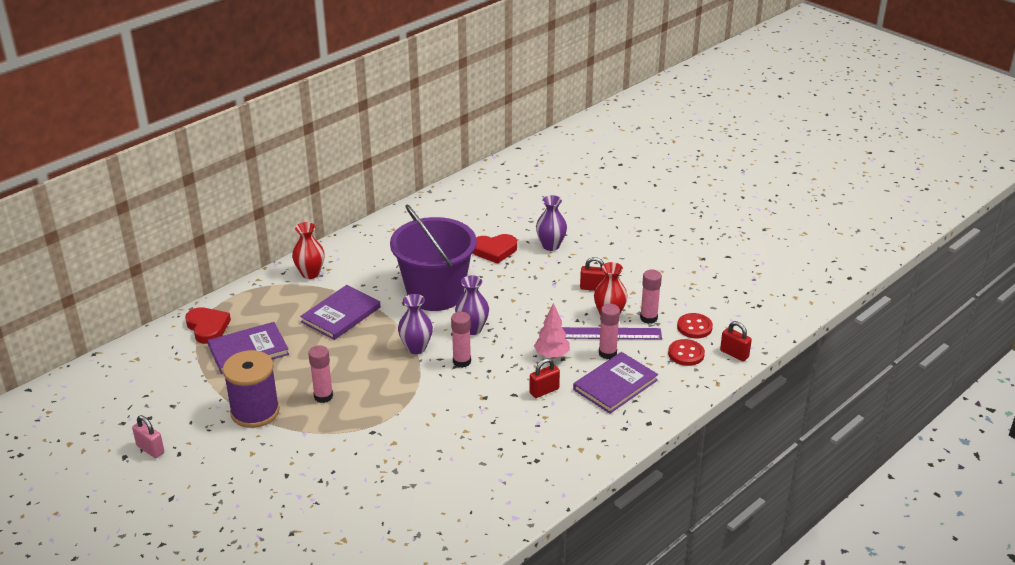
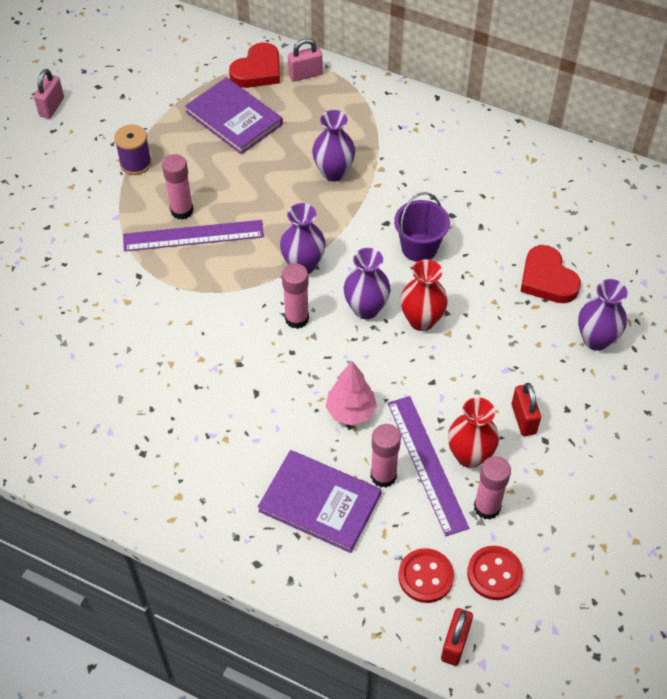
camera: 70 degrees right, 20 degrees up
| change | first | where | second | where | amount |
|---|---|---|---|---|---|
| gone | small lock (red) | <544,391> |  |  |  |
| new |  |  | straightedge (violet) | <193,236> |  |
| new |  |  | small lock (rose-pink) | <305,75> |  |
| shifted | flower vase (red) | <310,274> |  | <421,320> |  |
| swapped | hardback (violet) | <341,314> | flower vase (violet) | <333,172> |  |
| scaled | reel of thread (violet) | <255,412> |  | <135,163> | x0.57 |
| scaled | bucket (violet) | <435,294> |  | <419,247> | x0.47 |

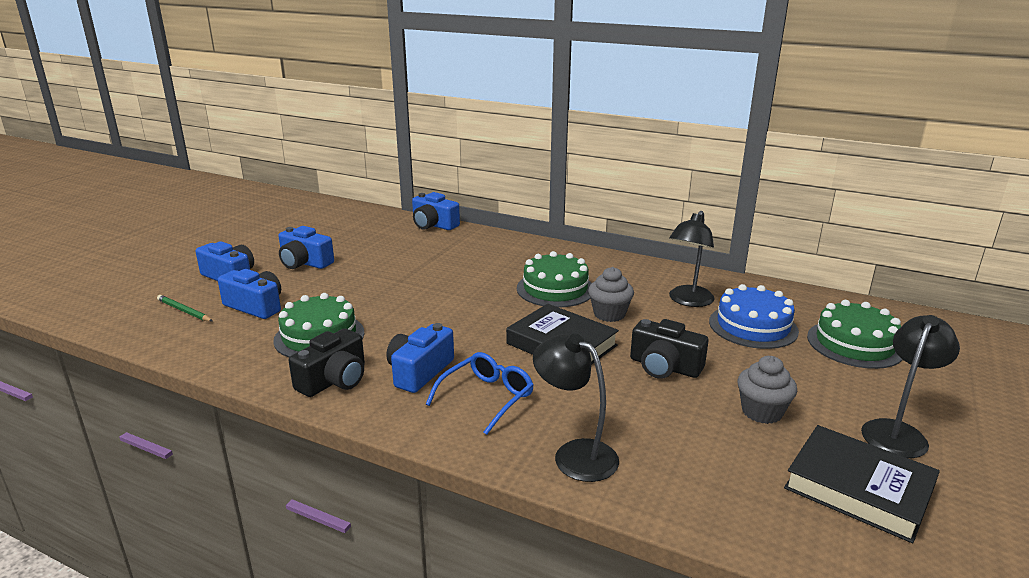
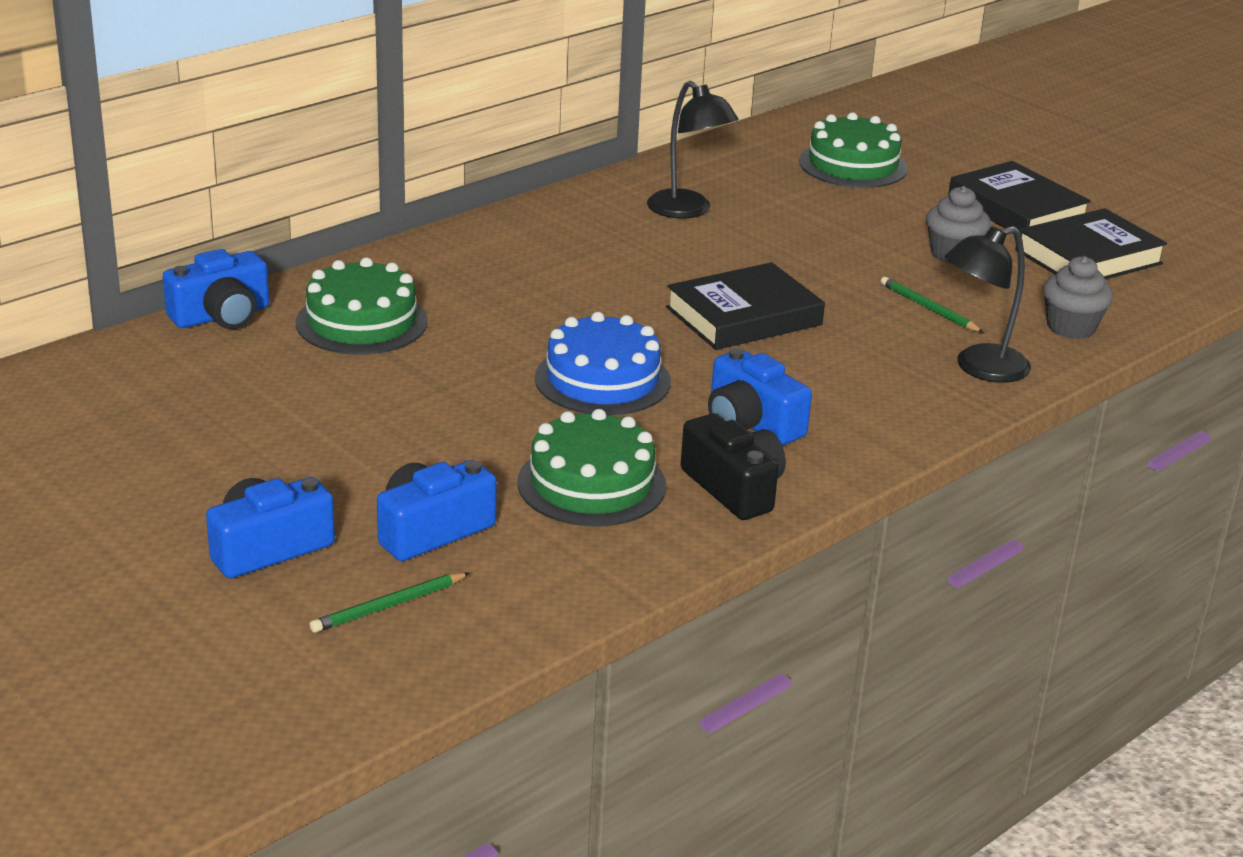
camera: 70 degrees left, 5 degrees up
| change | first | where | second | where | amount |
|---|---|---|---|---|---|
| gone | camera (royal blue) | <304,262> |  |  |  |
| gone | spectacles (royal blue) | <487,398> |  |  |  |
| gone | camera (black) | <664,367> |  |  |  |
| new |  |  | pencil (green) | <929,309> |  |
| shifted | layer cake (green) | <555,289> |  | <361,322> |  |
| shifted | fairy cake (gray) | <609,314> |  | <1071,327> |  |
| shifted | layer cake (royal blue) | <753,326> |  | <602,380> |  |
| swapped | desk lamp (black) | <897,432> | hardback (black) | <1016,209> |  |

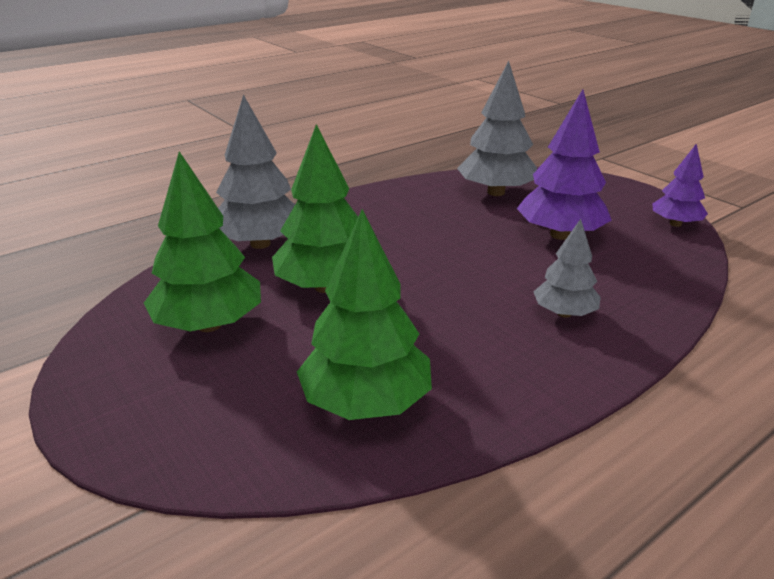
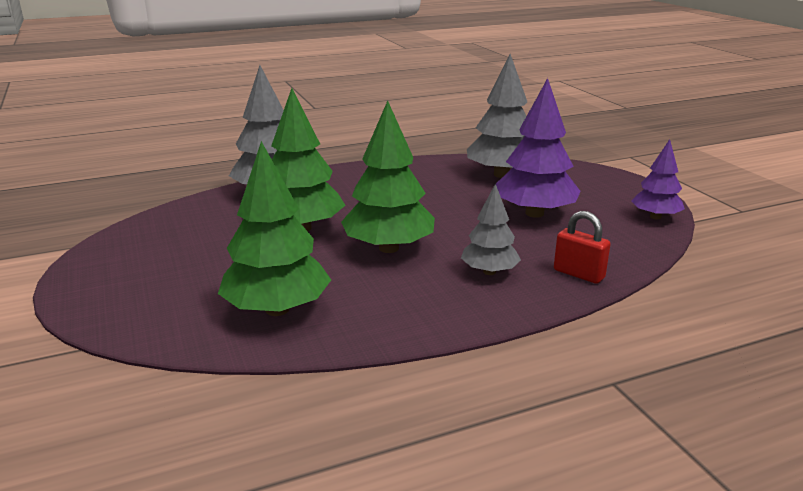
camera: 15 degrees right, 5 degrees down
| change | first | where | second | where | amount |
|---|---|---|---|---|---|
| new |  |  | small lock (red) | <578,274> |  |
| shifted | fir tree (green) | <209,325> |  | <389,248> |  |

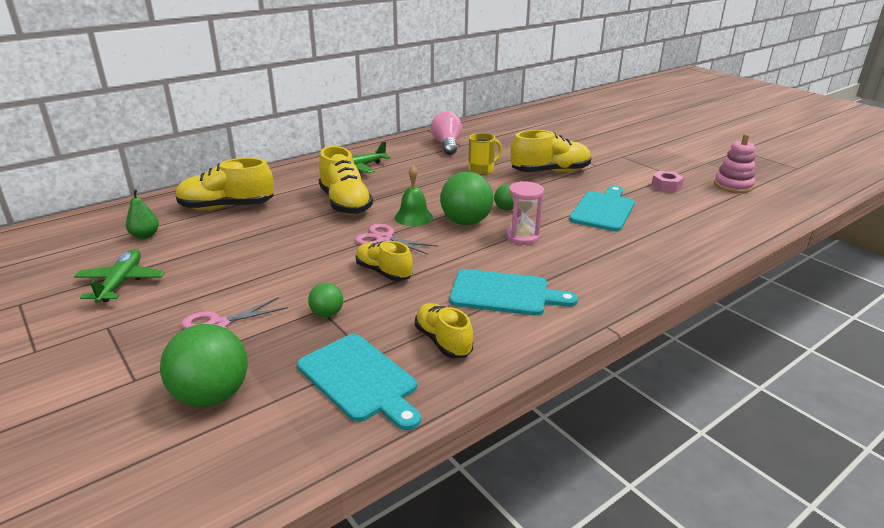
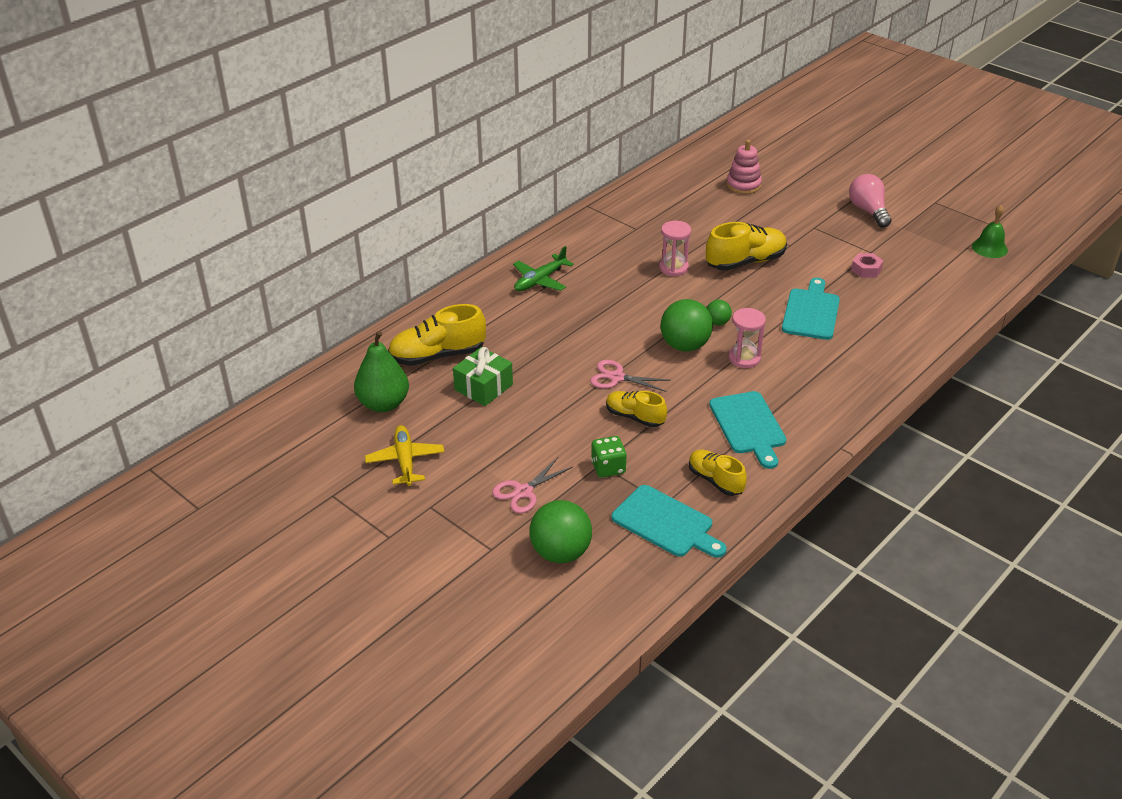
camera: 10 degrees left, 10 degrees up
| change | first | where | second | where | amount |
|---|---|---|---|---|---|
| gone | lace-up shoe (yellow) | <345,203> |  |  |  |
| new |  |  | wrapped gift (green) | <483,387> |  |
| shifted | hand bell (green) | <413,217> |  | <989,248> |  |
| shifted | lightbulb (rose-pink) | <447,145> |  | <868,211> |  |
| shifted | ring stacker (rose-pink) | <733,185> |  | <743,185> |  |
| swapped | play ball (green) | <327,314> | dice (green) | <608,468> |  |
| swapped | tea mug (yellow) | <482,170> | sandglass (rose-pink) | <673,268> |  |
| repainted | plane (green) | <121,283> | plane (yellow) | <405,461> |  |
| rotated | bread board (aqua) | <504,293> |  | <748,426> | 75 degrees clockwise |
| scaled | toy pear (green) | <145,236> |  | <383,404> | x1.80 |

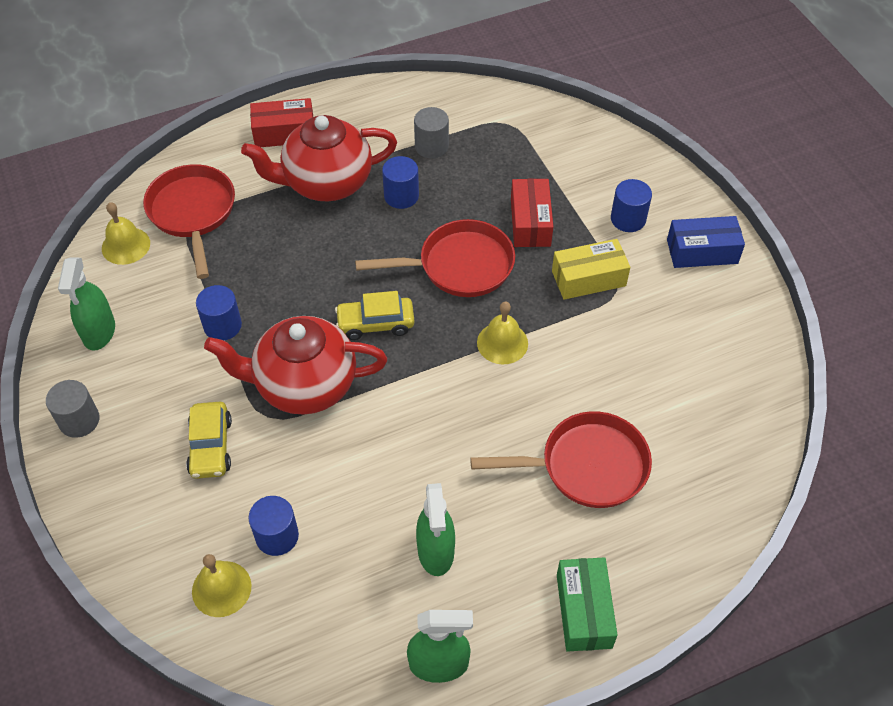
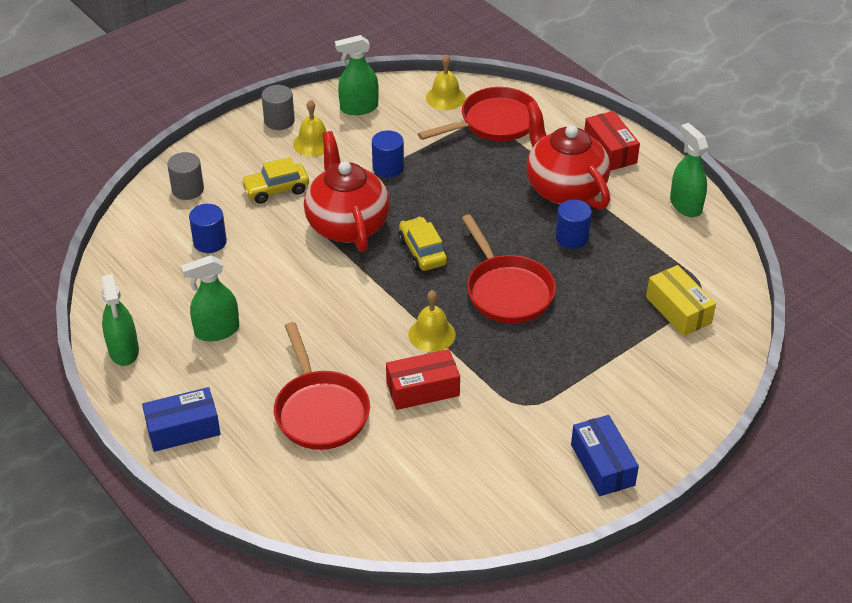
camera: 75 degrees right, 10 degrees down
| change | first | where | second | where | amount |
|---|---|---|---|---|---|
| gone | solid cylinder (royal blue) | <628,219> |  |  |  |
| new |  |  | spray cleaner (green) | <685,205> |  |
| shifted | hand bell (yellow) | <221,588> |  | <313,143> |  |
| shifted | solid cylinder (gray) | <431,146> |  | <188,189> |  |
| shifted | parcel (red) | <530,222> |  | <422,389> |  |
| shifted | parcel (yellow) | <588,278> |  | <678,310> |  |
| repainted | parcel (green) | <584,611> | parcel (royal blue) | <183,429> |  |

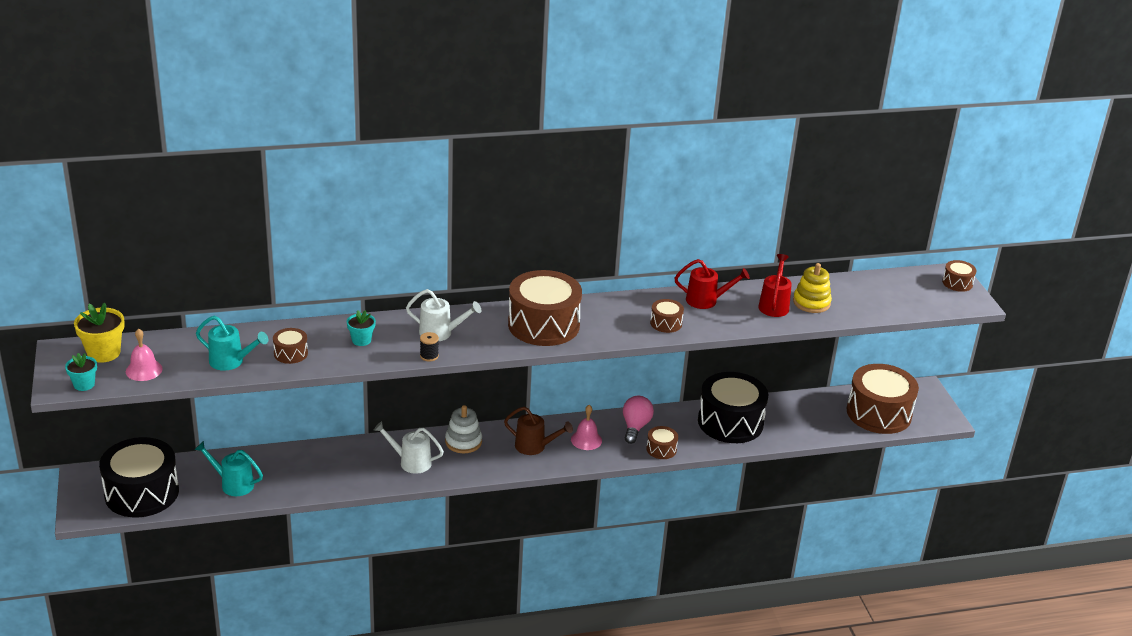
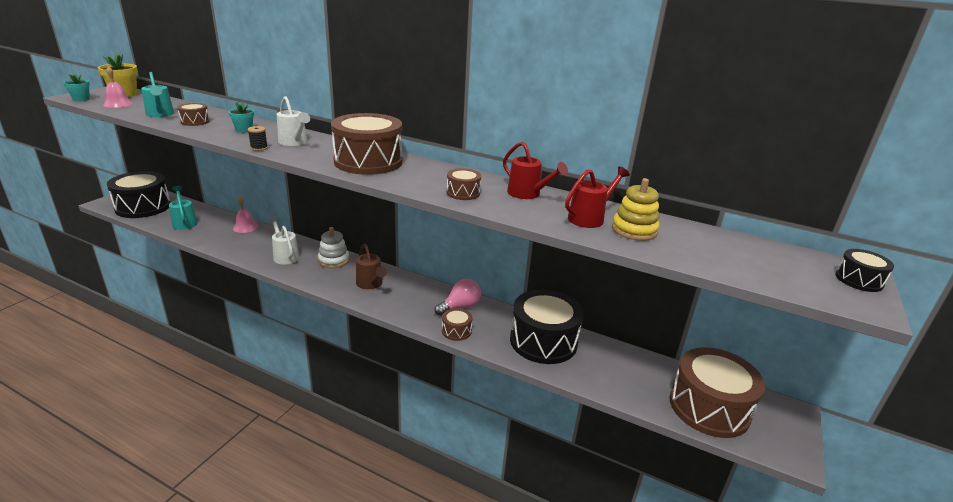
camera: 40 degrees right, 5 degrees down
| change | first | where | second | where | amount |
|---|---|---|---|---|---|
| shifted | hand bell (rose-pink) | <586,440> |  | <245,227> |  |
| repainted | snare drum (brown) | <957,283> | snare drum (black) | <858,280> |  |

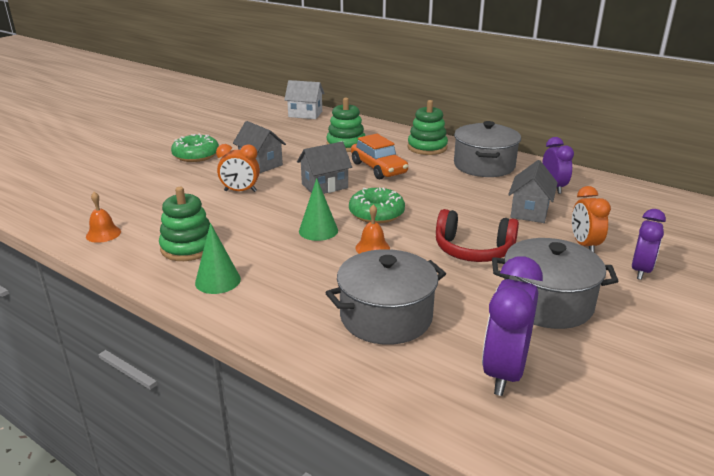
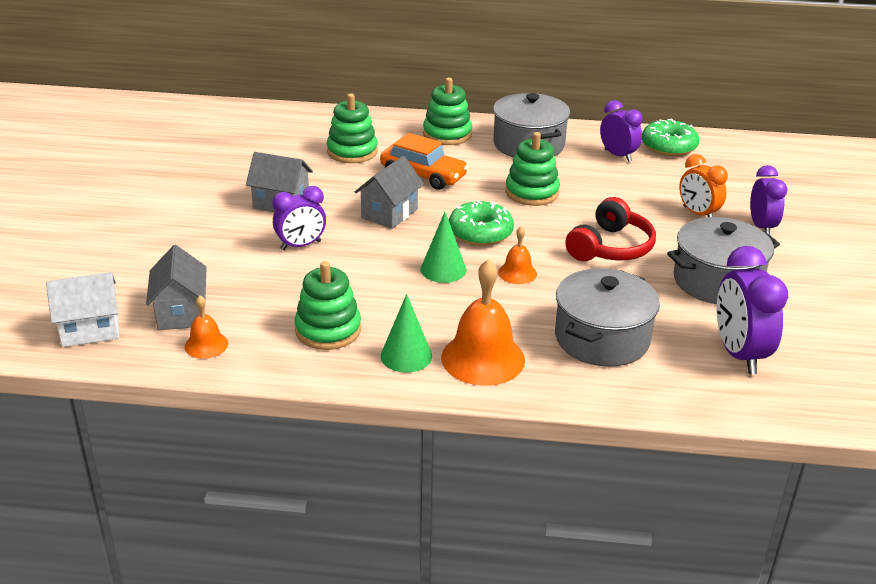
camera: 30 degrees left, 5 degrees up
| change | first | where | second | where | amount |
|---|---|---|---|---|---|
| new |  |  | hand bell (orange-coloured) | <483,358> |  |
| new |  |  | ring stacker (green) | <532,192> |  |
| shifted | donut (green) | <196,155> |  | <668,146> |  |
| shifted | cottage (pure white) | <305,114> |  | <90,330> |  |
| shifted | cottage (gray) | <529,211> |  | <181,313> |  |
| repainted | alarm clock (orange-coloured) | <240,191> | alarm clock (violet) | <301,245> |  |
| rotated | headset (red) | <473,250> |  | <610,247> | 45 degrees counterclockwise |

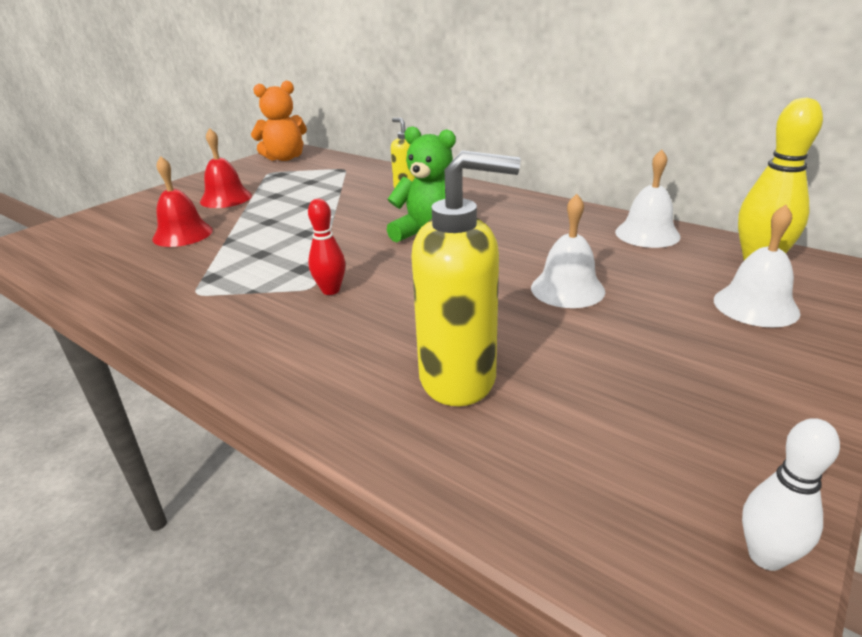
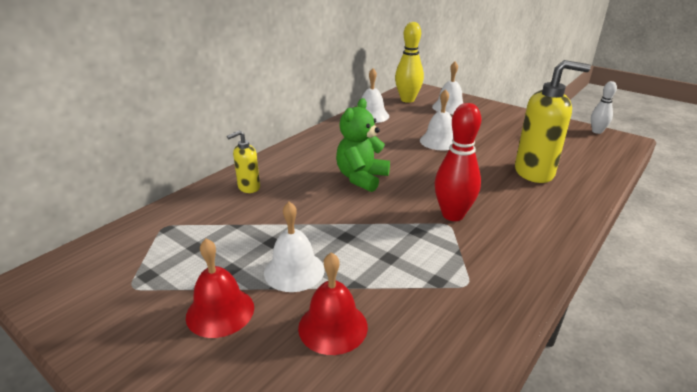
camera: 90 degrees left, 0 degrees up
| change | first | where | second | where | amount |
|---|---|---|---|---|---|
| gone | teddy bear (orange-coloured) | <284,158> |  |  |  |
| new |  |  | hand bell (pure white) | <294,271> |  |
| rotated | pump bottle (yellow) | <459,379> |  | <534,173> | 90 degrees clockwise |
| scaled | tenpin (red) | <331,290> |  | <453,215> | x1.68 |

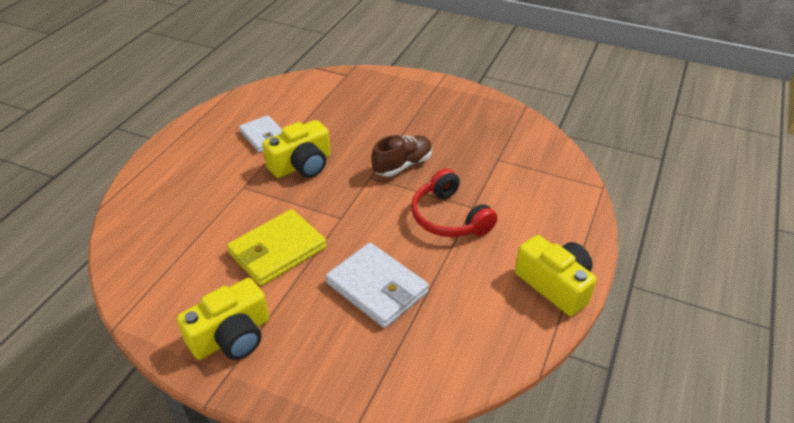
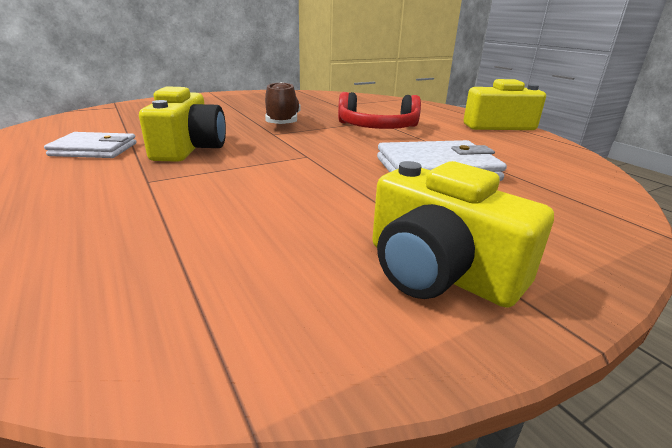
camera: 55 degrees left, 15 degrees down
| change | first | where | second | where | amount |
|---|---|---|---|---|---|
| gone | card wallet (yellow) | <277,250> |  |  |  |
| rotated | camera (yellow) | <232,336> |  | <438,271> | 135 degrees clockwise |

